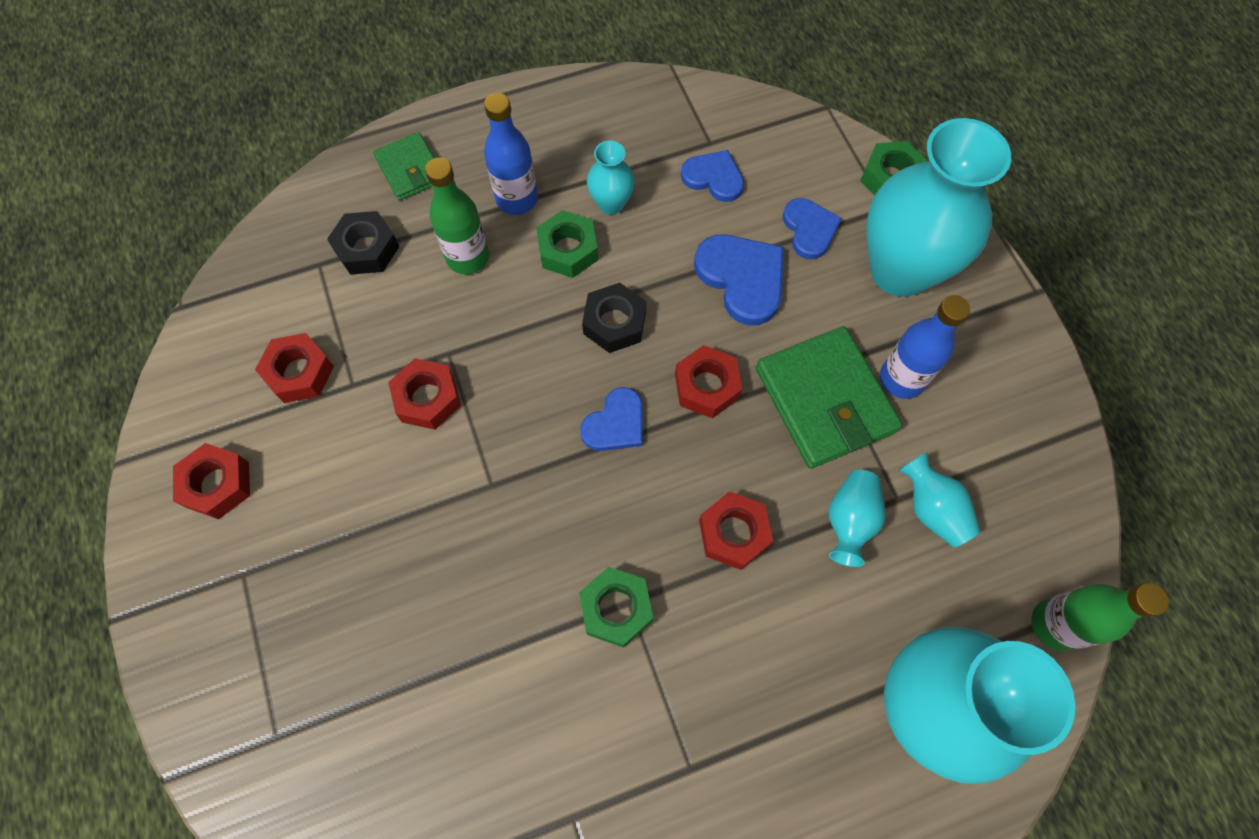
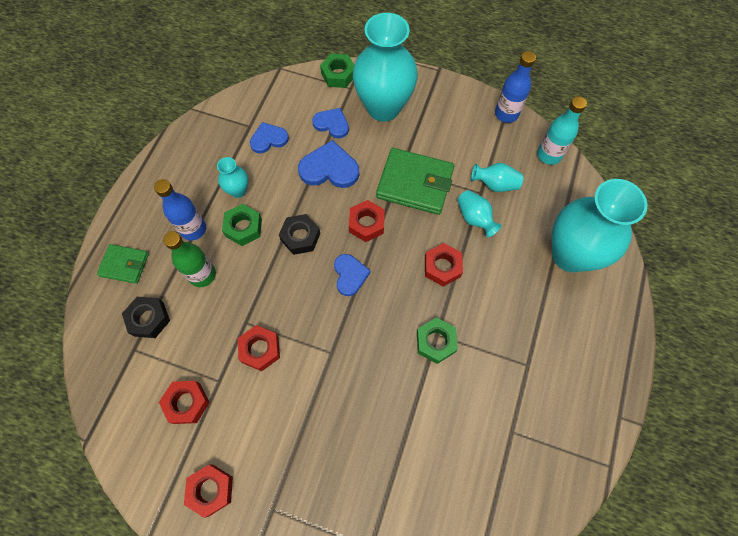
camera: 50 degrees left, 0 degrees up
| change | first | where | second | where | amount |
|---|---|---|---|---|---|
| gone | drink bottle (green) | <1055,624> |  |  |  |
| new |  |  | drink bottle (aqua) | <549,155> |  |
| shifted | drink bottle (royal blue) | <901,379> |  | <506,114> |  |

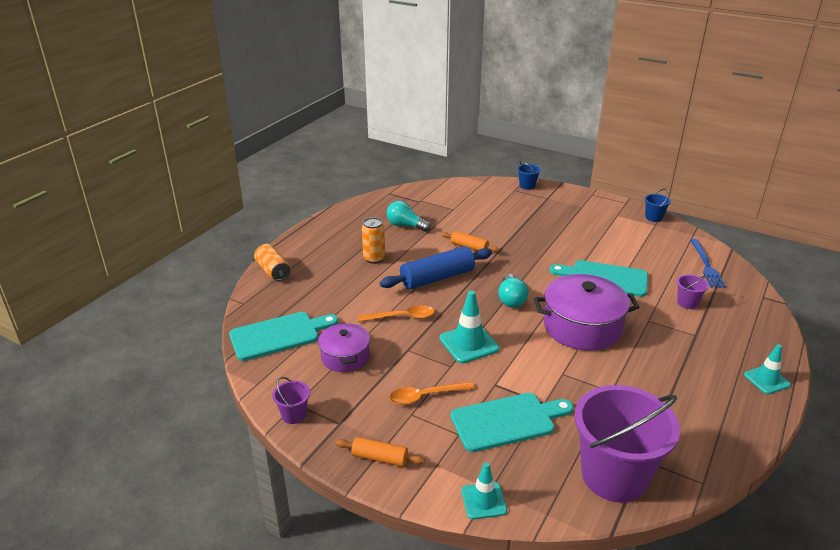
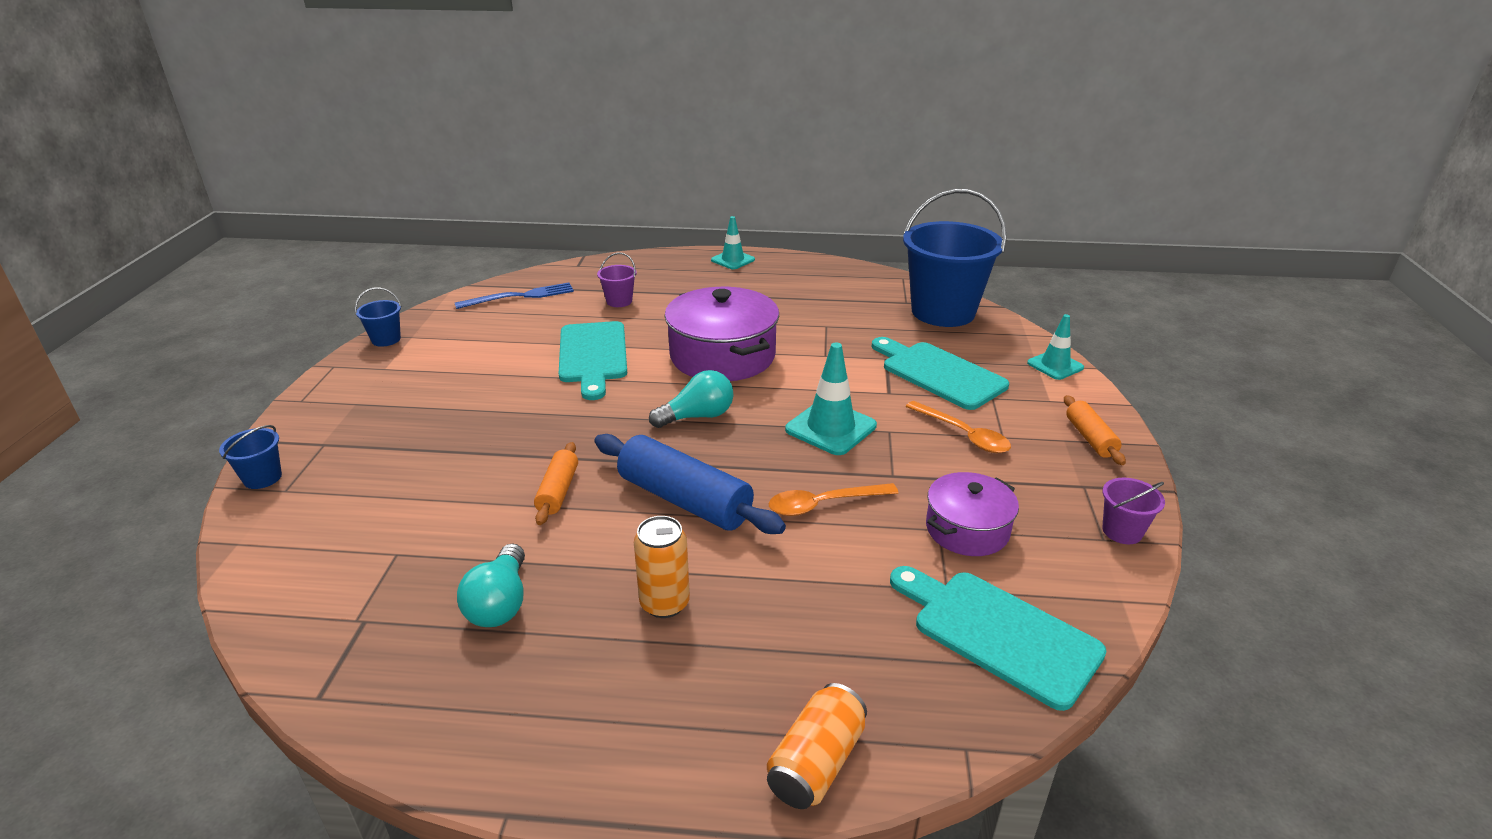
camera: 115 degrees left, 0 degrees up
| change | first | where | second | where | amount |
|---|---|---|---|---|---|
| repainted | bucket (violet) | <614,476> | bucket (royal blue) | <943,312> |  |
| rotated | spoon (orange-coloured) | <402,317> |  | <823,504> | 75 degrees counterclockwise |

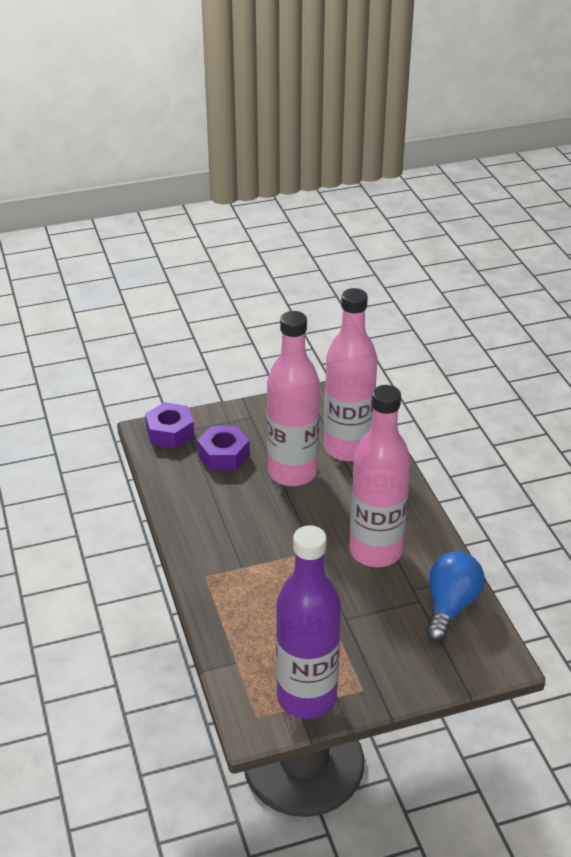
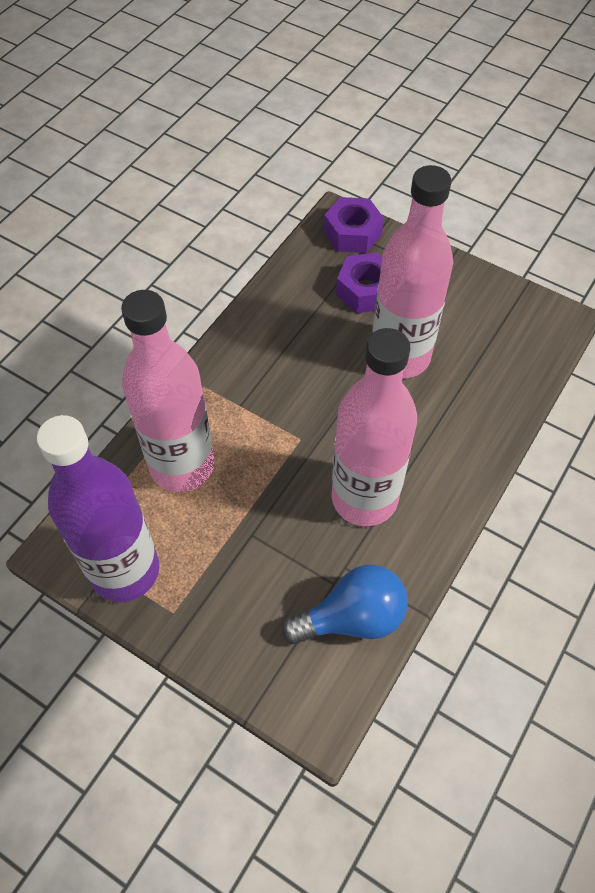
camera: 50 degrees right, 20 degrees up
| change | first | where | second | where | amount |
|---|---|---|---|---|---|
| shifted | drink bottle (rose-pink) | <347,448> |  | <182,465> |  |

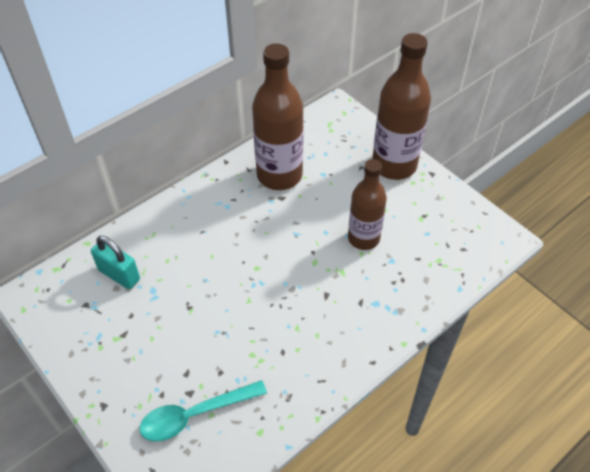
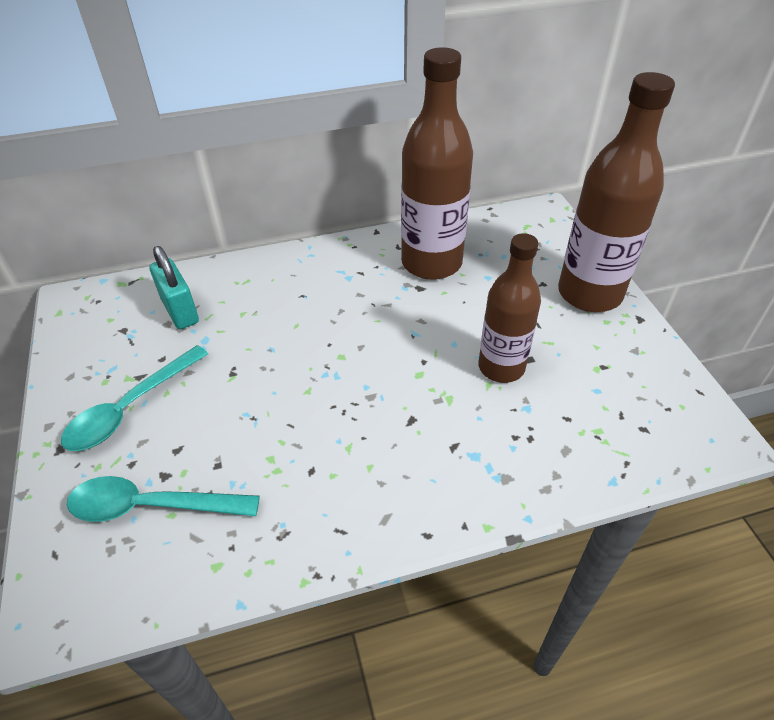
camera: 25 degrees right, 5 degrees down
| change | first | where | second | where | amount |
|---|---|---|---|---|---|
| new |  |  | spoon (aqua) | <130,408> |  |

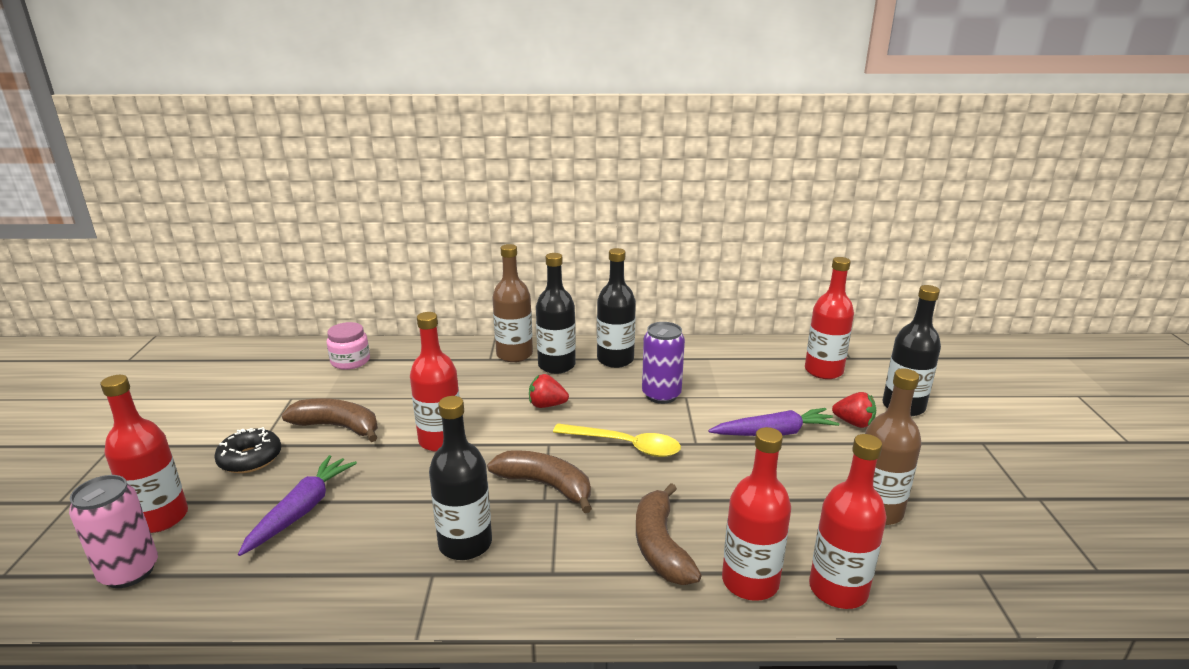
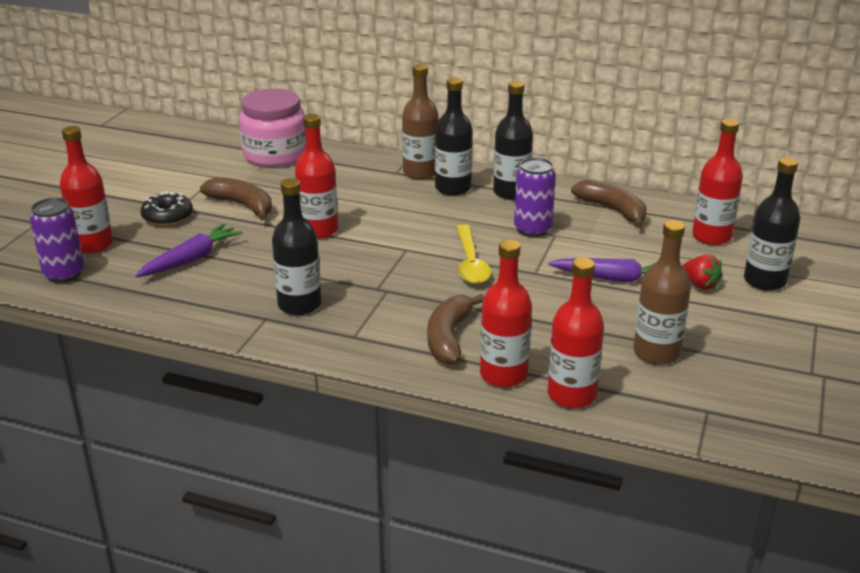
camera: 20 degrees right, 5 degrees up
| change | first | where | second | where | amount |
|---|---|---|---|---|---|
| gone | toy strawberry (red) | <547,405> |  |  |  |
| shifted | toy banana (brown) | <545,485> |  | <613,210> |  |
| repainted | soda can (rose-pink) | <129,572> | soda can (violet) | <64,274> |  |
| rotated | spoon (yellow) | <625,445> |  | <470,263> | 45 degrees clockwise |
| scaled | jam jar (rose-pink) | <350,361> |  | <275,155> | x1.81 |

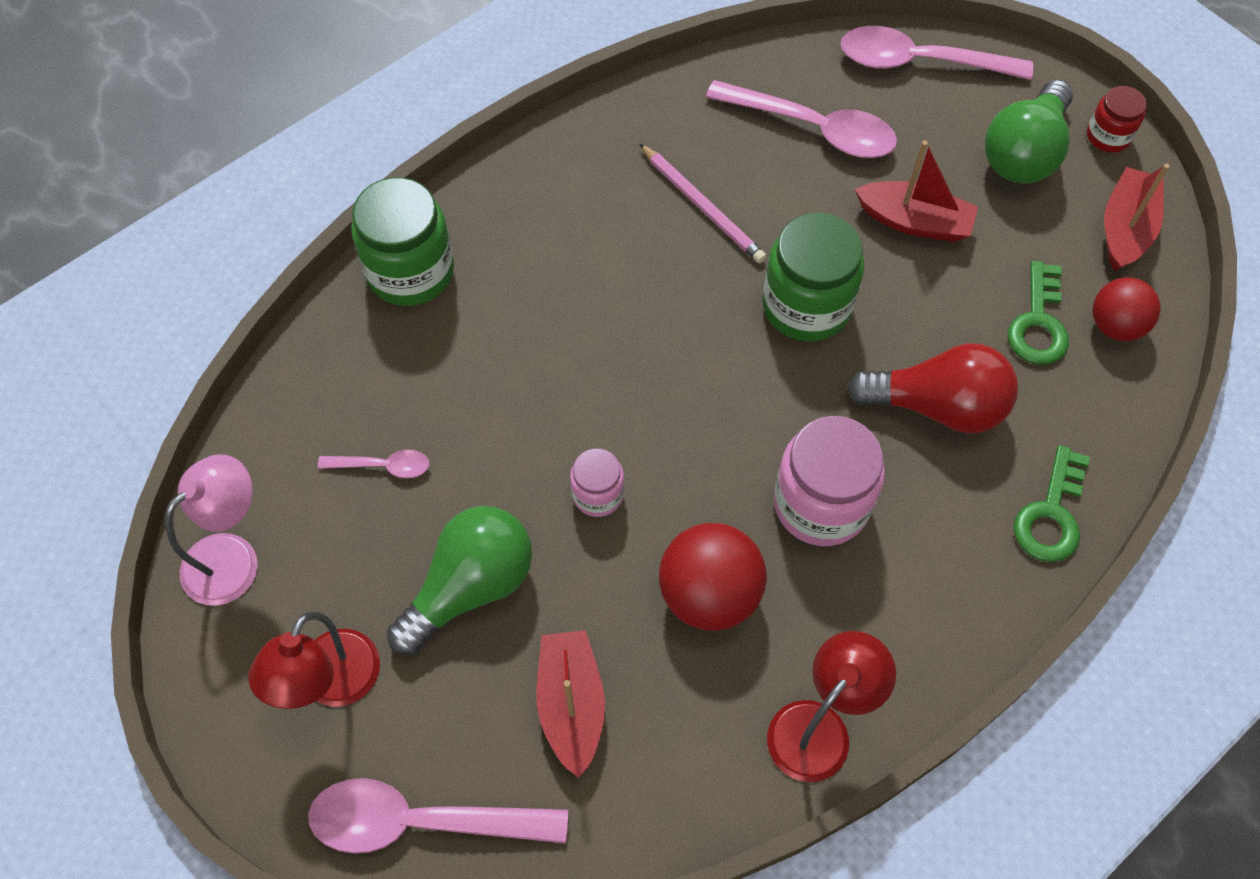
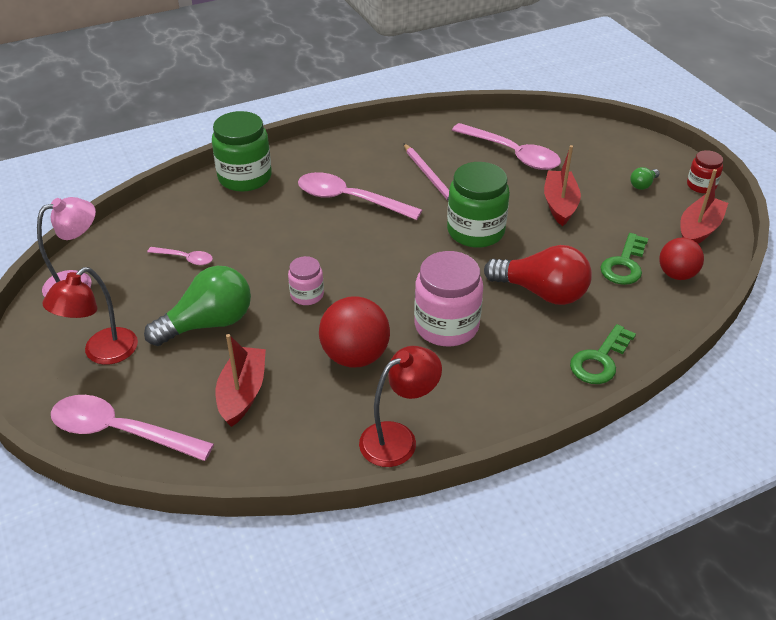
camera: 15 degrees right, 20 degrees down
| change | first | where | second | where | amount |
|---|---|---|---|---|---|
| shifted | spoon (rose-pink) | <920,62> |  | <350,199> |  |
| rotated | boat (red) | <914,221> |  | <560,204> | 120 degrees counterclockwise |
| scaled | lightbulb (green) | <1024,153> |  | <643,185> | x0.43 |

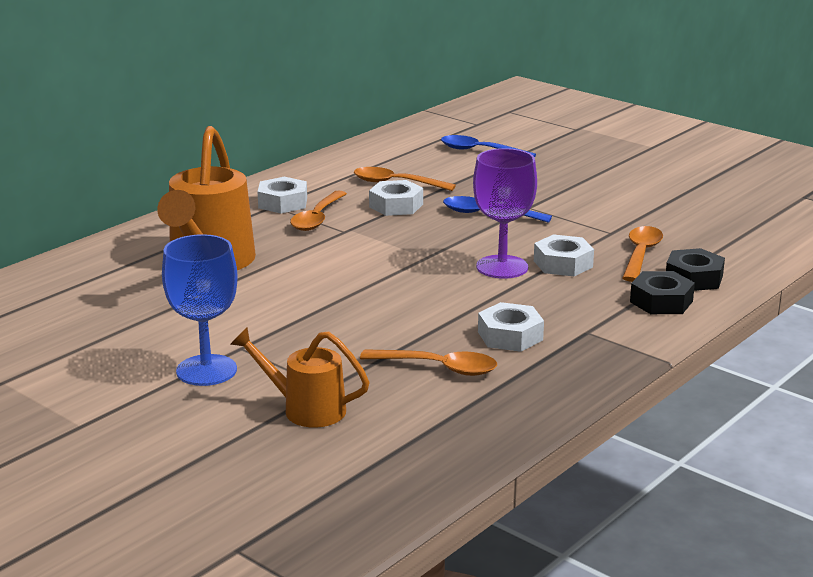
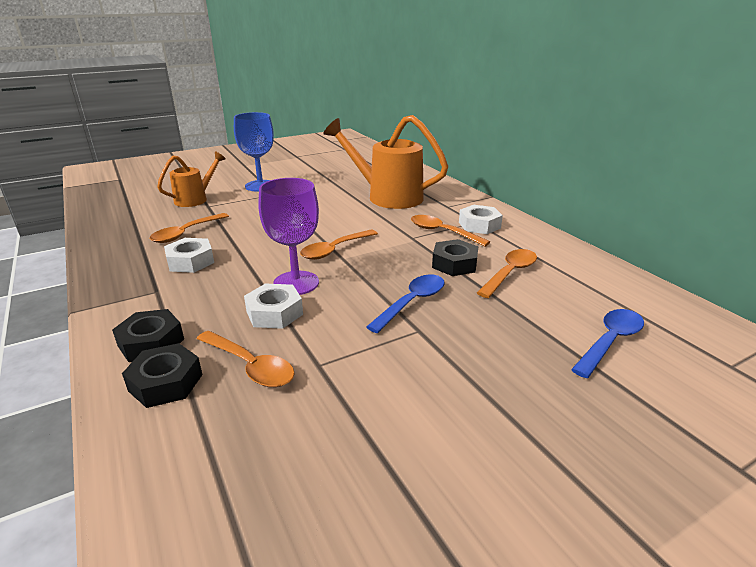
camera: 110 degrees right, 5 degrees up
| change | first | where | second | where | amount |
|---|---|---|---|---|---|
| new |  |  | spoon (orange-coloured) | <335,250> |  |
| repainted | nut (pure white) | <396,205> | nut (black) | <454,264> |  |

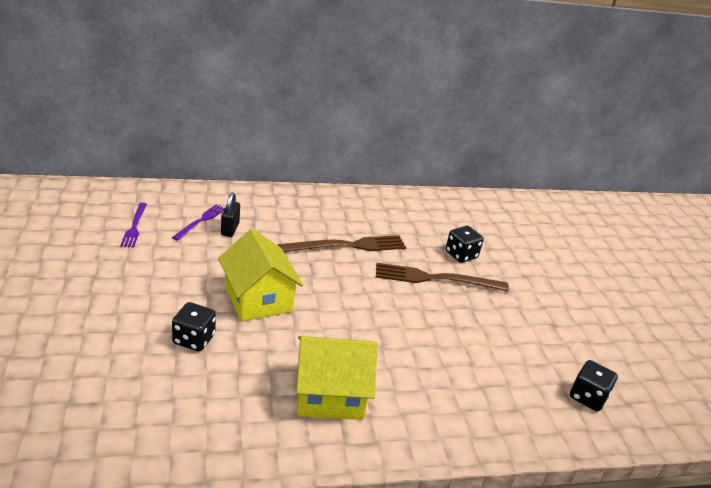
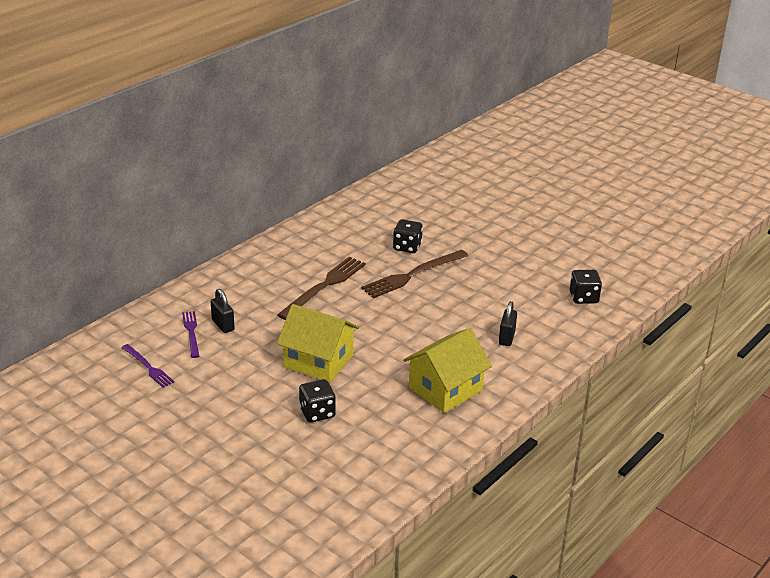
camera: 35 degrees left, 0 degrees up
| change | first | where | second | where | amount |
|---|---|---|---|---|---|
| new |  |  | small lock (black) | <506,338> |  |

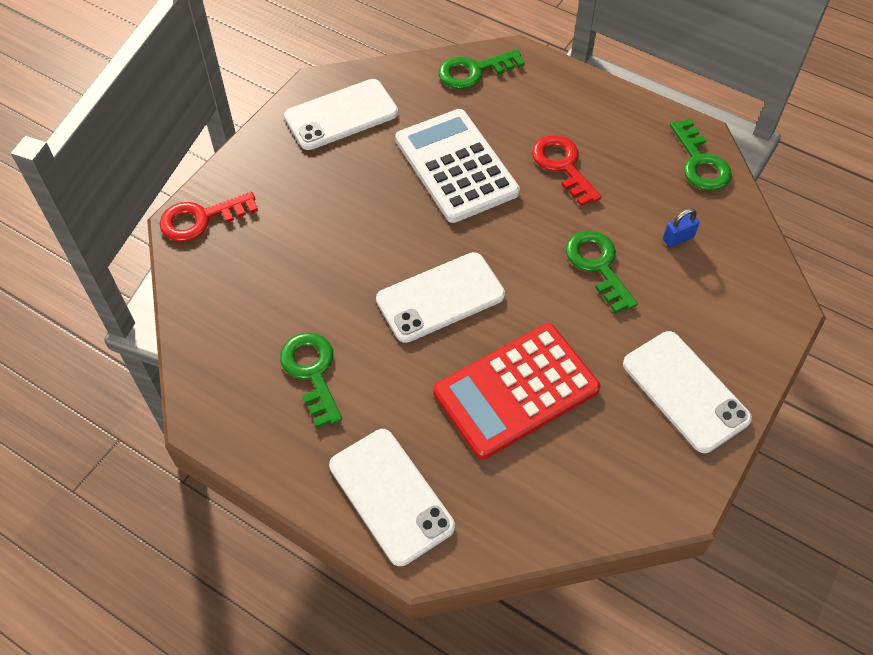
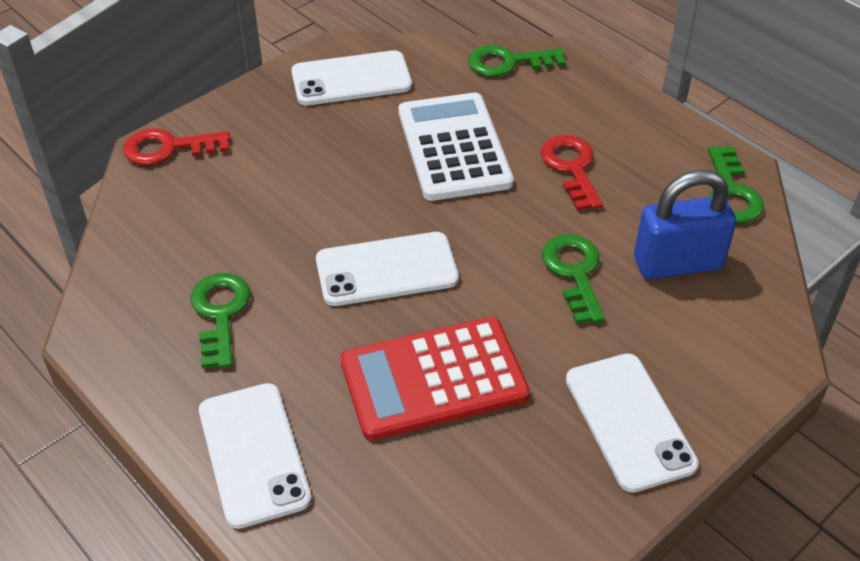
camera: 15 degrees right, 10 degrees down
| change | first | where | second | where | amount |
|---|---|---|---|---|---|
| scaled | small lock (royal blue) | <678,238> |  | <677,263> | x2.35 |

